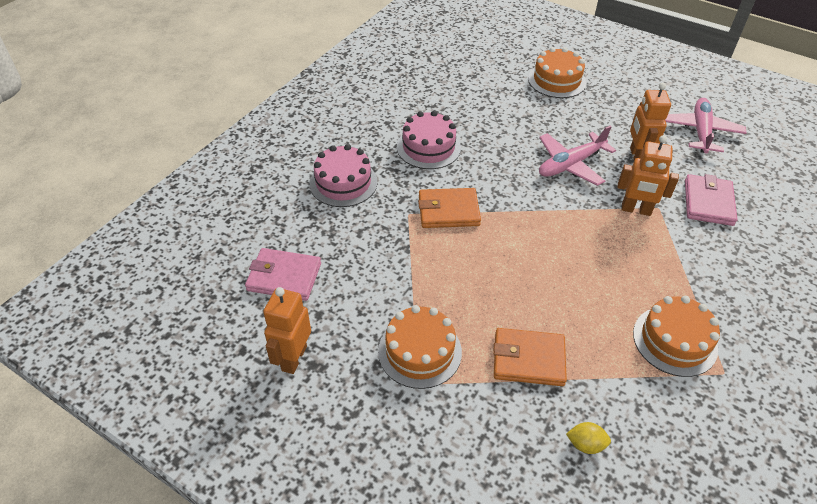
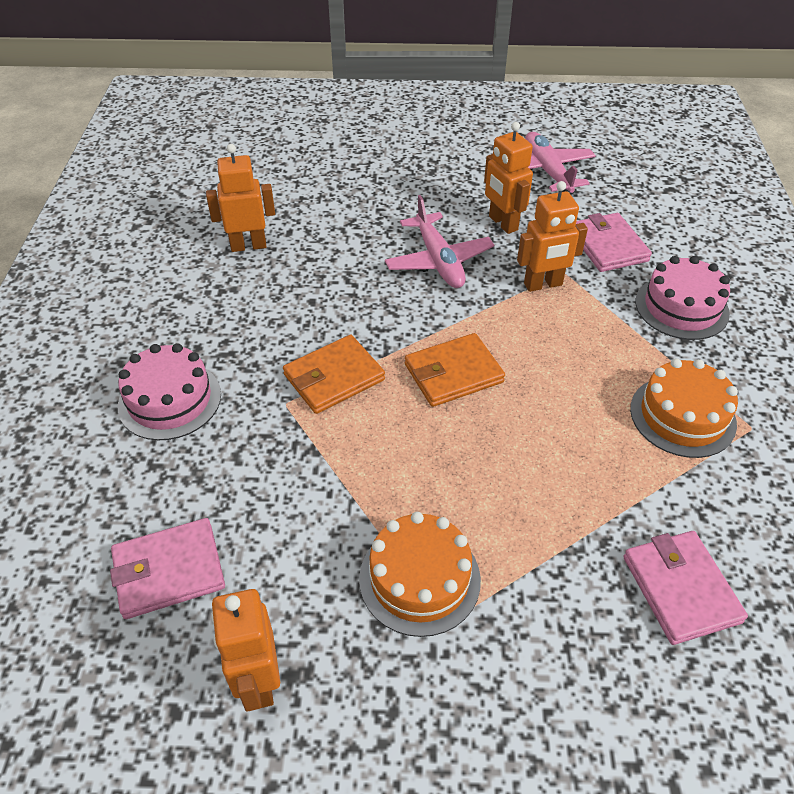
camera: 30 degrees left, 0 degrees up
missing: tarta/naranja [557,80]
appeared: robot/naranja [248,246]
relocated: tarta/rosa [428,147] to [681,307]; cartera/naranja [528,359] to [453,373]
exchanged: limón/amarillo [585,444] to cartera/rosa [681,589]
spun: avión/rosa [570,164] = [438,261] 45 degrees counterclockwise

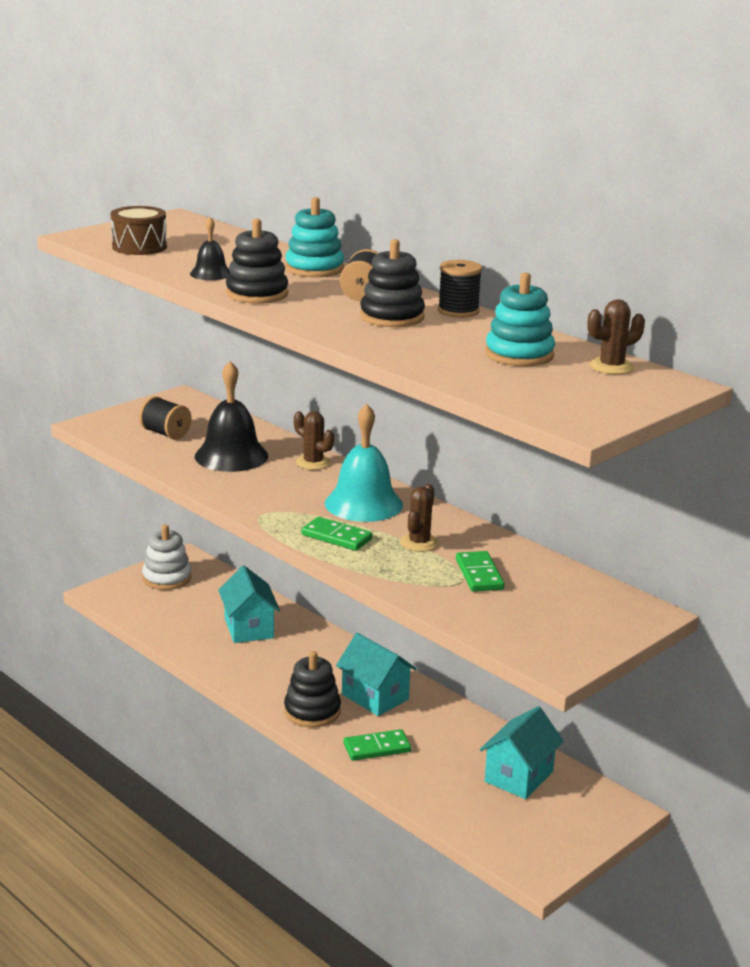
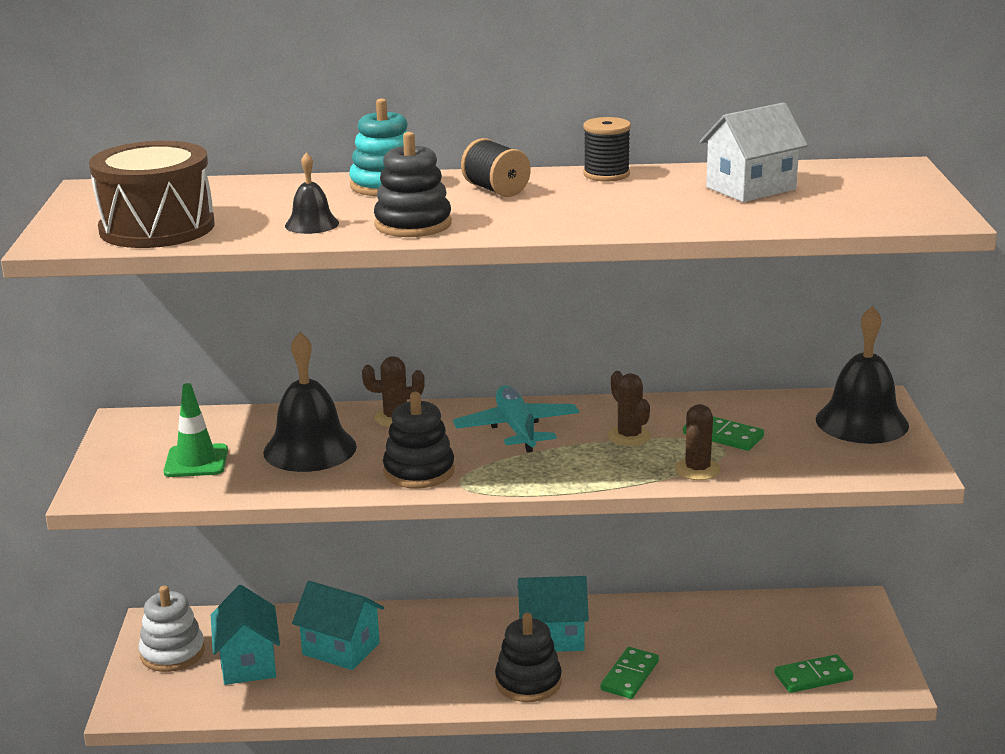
camera: 45 degrees left, 0 degrees up
appeared: campana/negro [862,422]
relocated: ficha de dominó/verde [336,537] to [813,677]; juguete apilable/negro [392,317] to [419,471]; casa/turquesa [519,776] to [248,663]; cactus/marrón [611,367] to [697,469]
exchanged: carrete/negro [165,433] to cono de tráfico/verde [196,461]; campana/turquesa [363,504] to avión/turquesa [517,429]; juguete apilable/turquesa [519,354] to casa/blanco [751,188]
size: tambor/marrón [139,247] = [157,228] x1.55

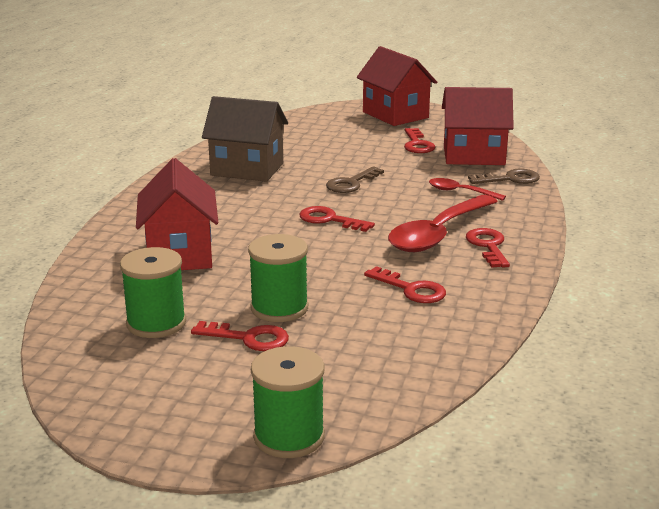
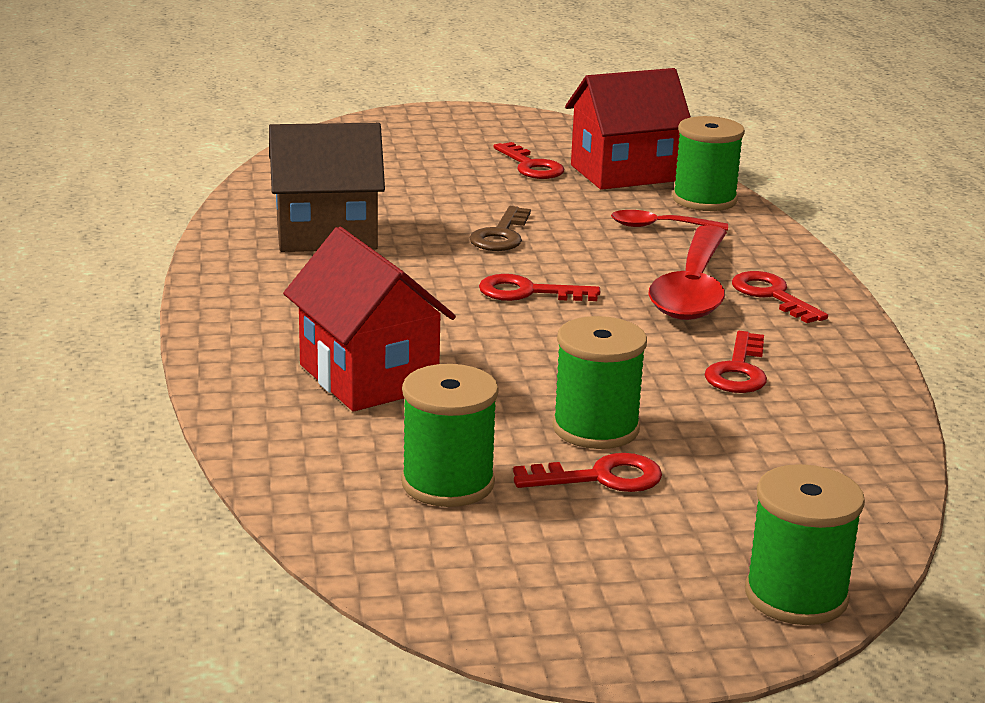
camera: 25 degrees left, 0 degrees up
missing: casa/rojo [395,115]
exchanged: llave/marrón [510,179] to carrete/verde [704,200]
spun: llave/rojo [411,289] = [738,370] 90 degrees clockwise

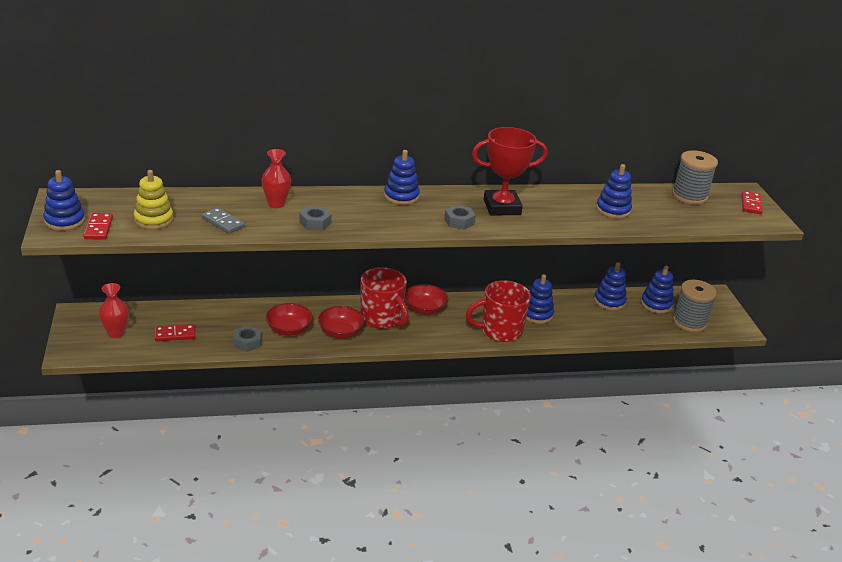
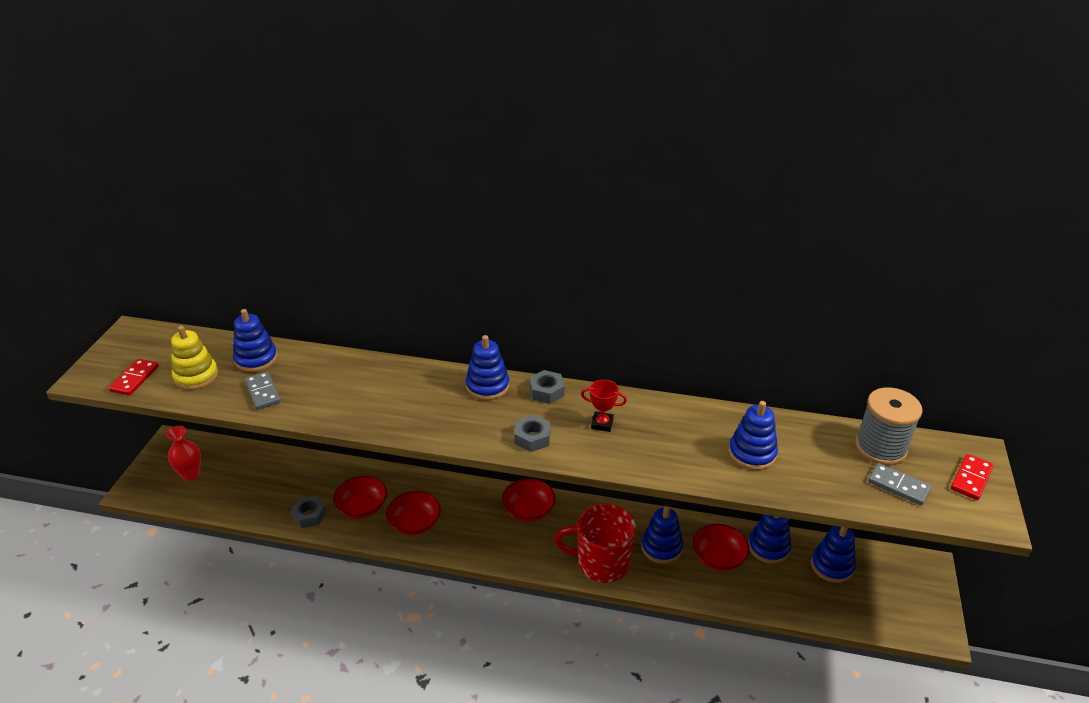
camera: 25 degrees right, 5 degrees up
missing: ficha de dominó/rojo [175,334]; florero/rojo [276,204]; taza/rojo [382,318]; carrete/gris [689,322]
appeared: cuenco/rojo [718,558]; ficha de dominó/gris [898,486]
relocated: juguete apilable/azul [64,221] to [256,359]; tuerca/gris [315,223] to [546,391]
size: trofeo/rojo [502,207] = [602,424] x0.47

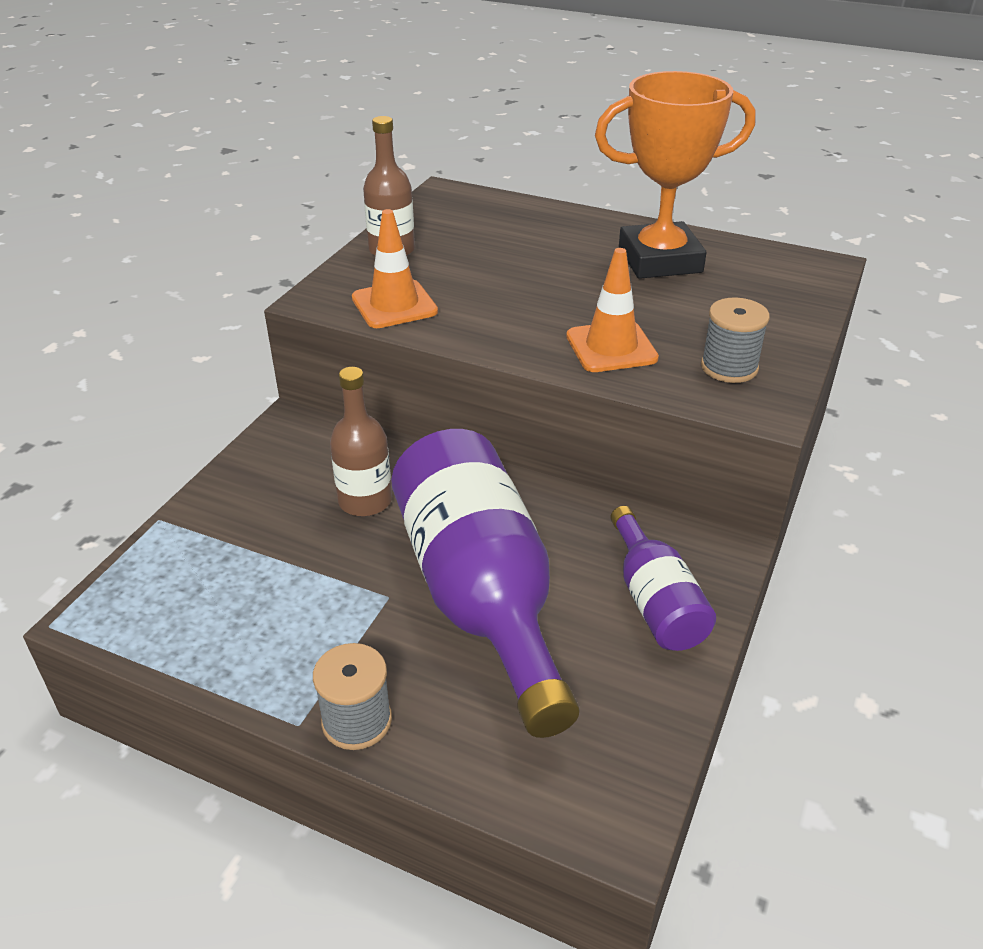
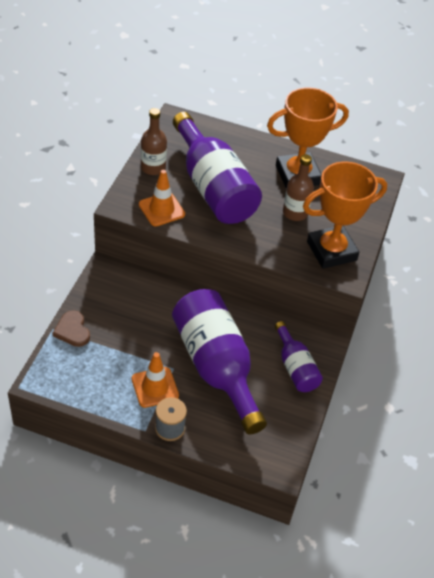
camera: 10 degrees left, 10 degrees up
appeared: corazón/marrón [72,330]; botella/morado [213,187]
relocated: botella/marrón [365,501] to [295,213]; cono de tráfico/naranja [611,347] to [155,387]
exchanged: carrete/gris [729,367] to trofeo/naranja [331,251]

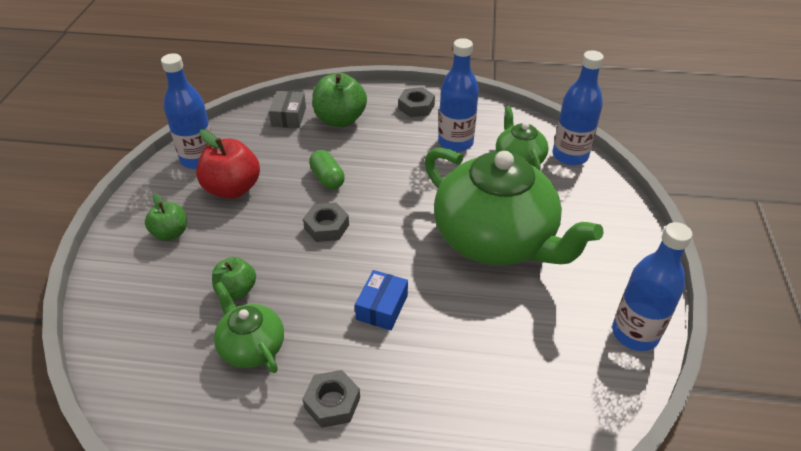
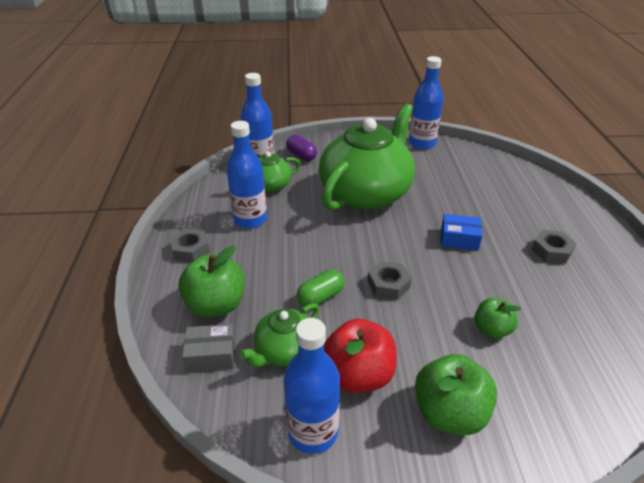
camera: 100 degrees left, 5 degrees down
appeared: cápsula/morado [301,155]
relocated: tetera/verde [251,346] to [284,350]
size: manzana/verde [170,233] = [449,413] x1.63

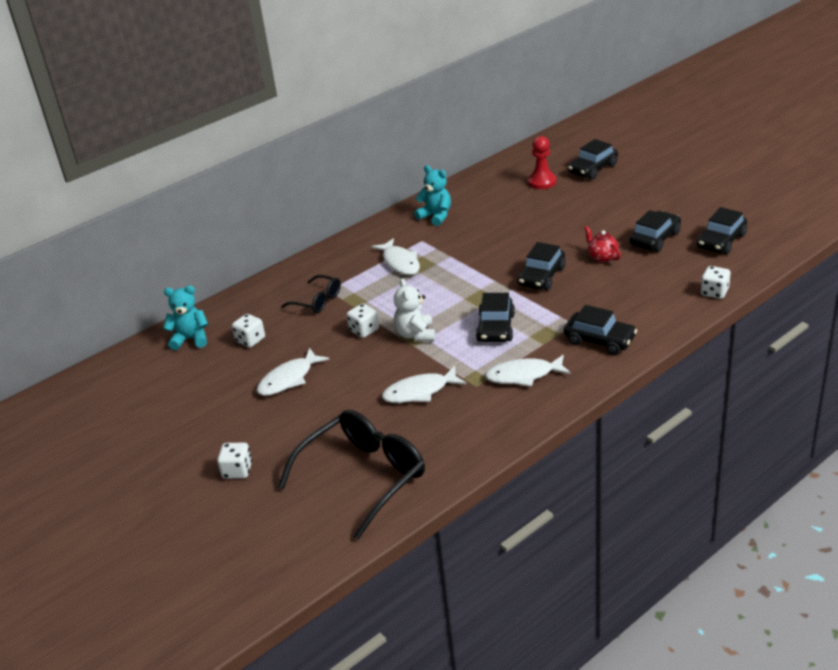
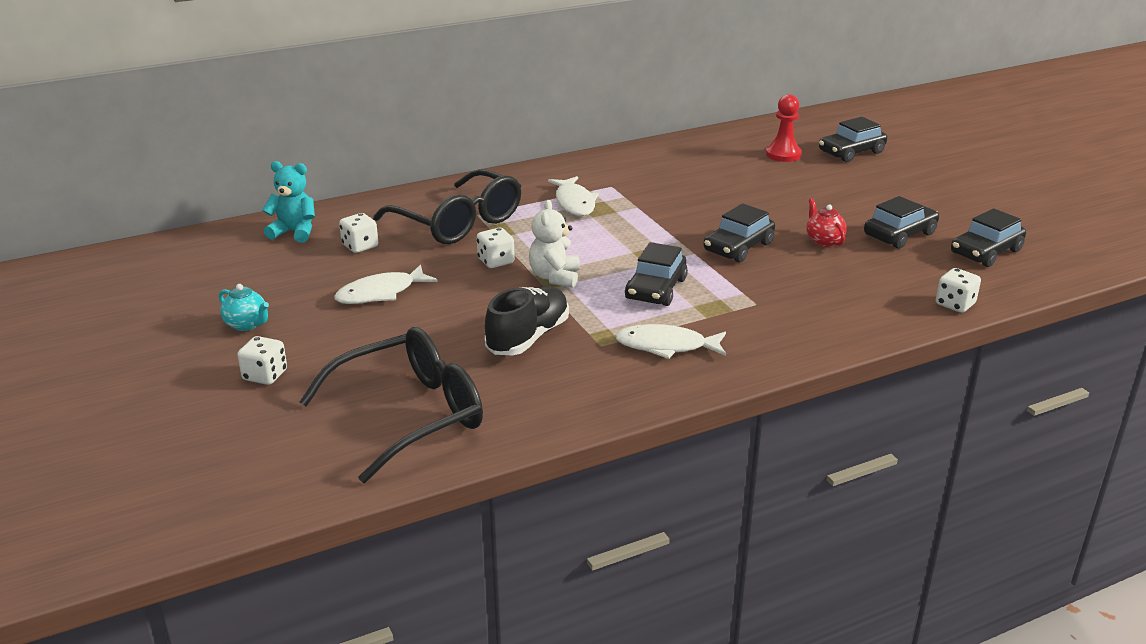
camera: 10 degrees right, 5 degrees down
missing: osito/turquesa [436,216]; coche/negro [599,340]
appeared: tetera/turquesa [247,325]
exchanged: pez/blanco [420,392] to zapato/negro [528,337]
size: gafas/negro [317,301] = [458,222] x1.90

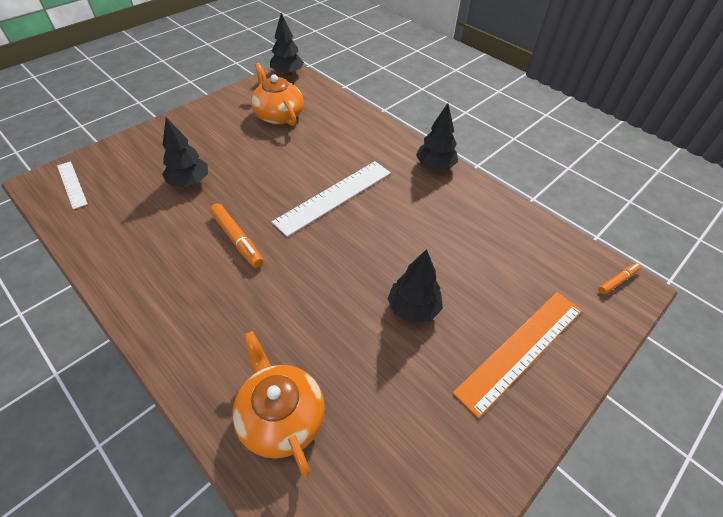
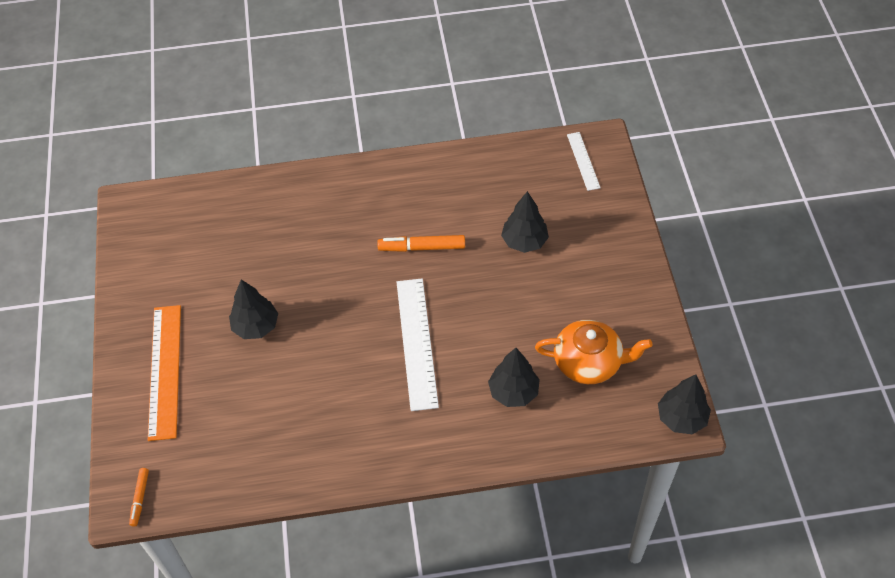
camera: 130 degrees right, 5 degrees up
missing: tetera/naranja [281,416]
relocated: árbol/negro [435,166] to [513,392]
spun: regla/blanco [72,184] = [583,161] 75 degrees clockwise

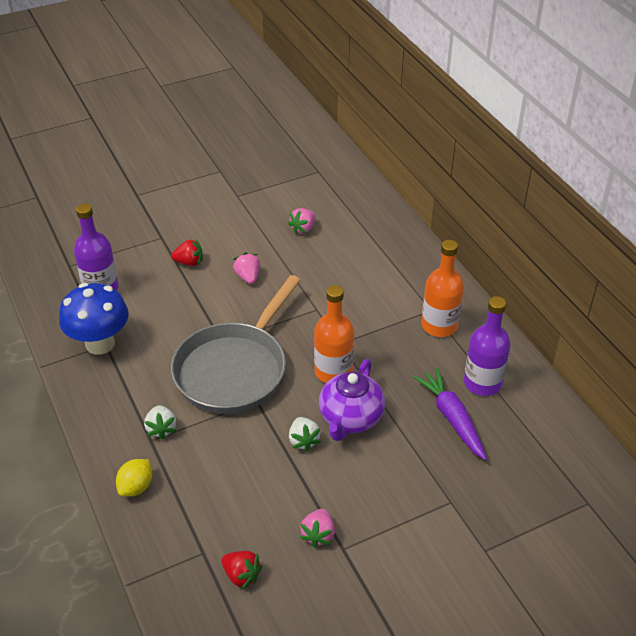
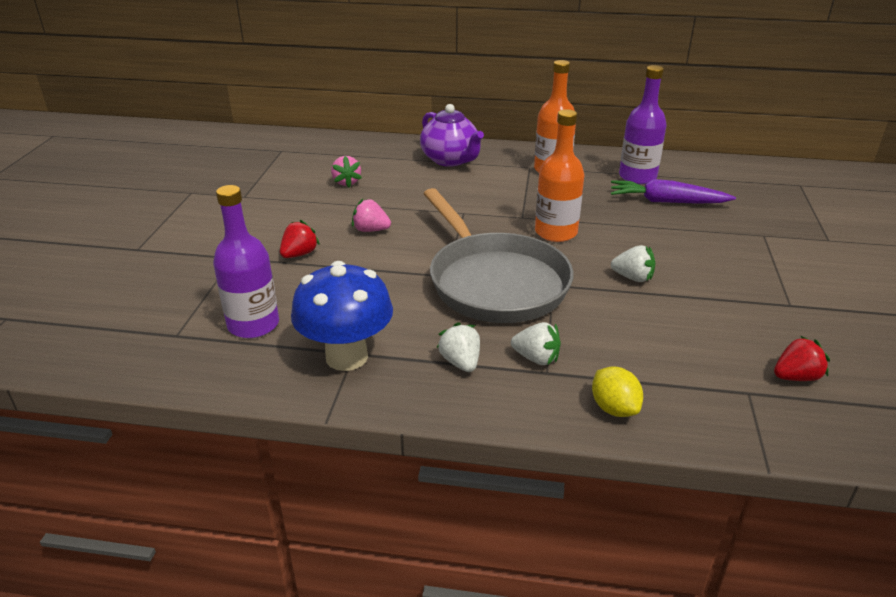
camera: 55 degrees left, 10 degrees down
missing: fresa/rosa [318,535]
appeared: fresa/blanco [460,362]
relocated: tetera/morado [350,418] to [450,160]

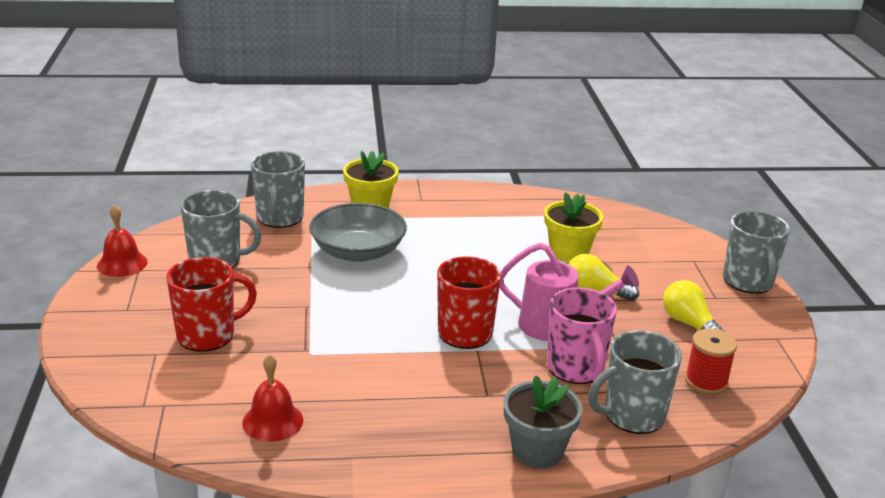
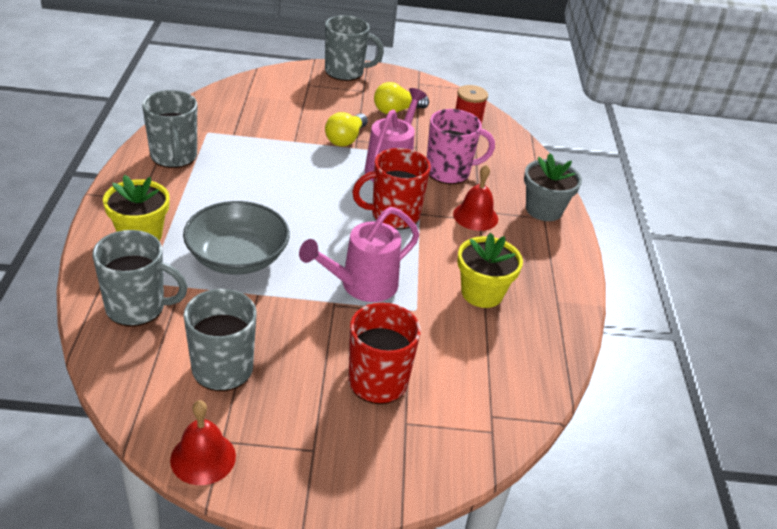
camera: 85 degrees left, 10 degrees up
appeared: regadera/rosa [361,286]
relocated: campana/rojo [273,421] to [475,216]; maceta/amarillo [569,252] to [482,293]; taza/gris [632,415] to [174,157]

